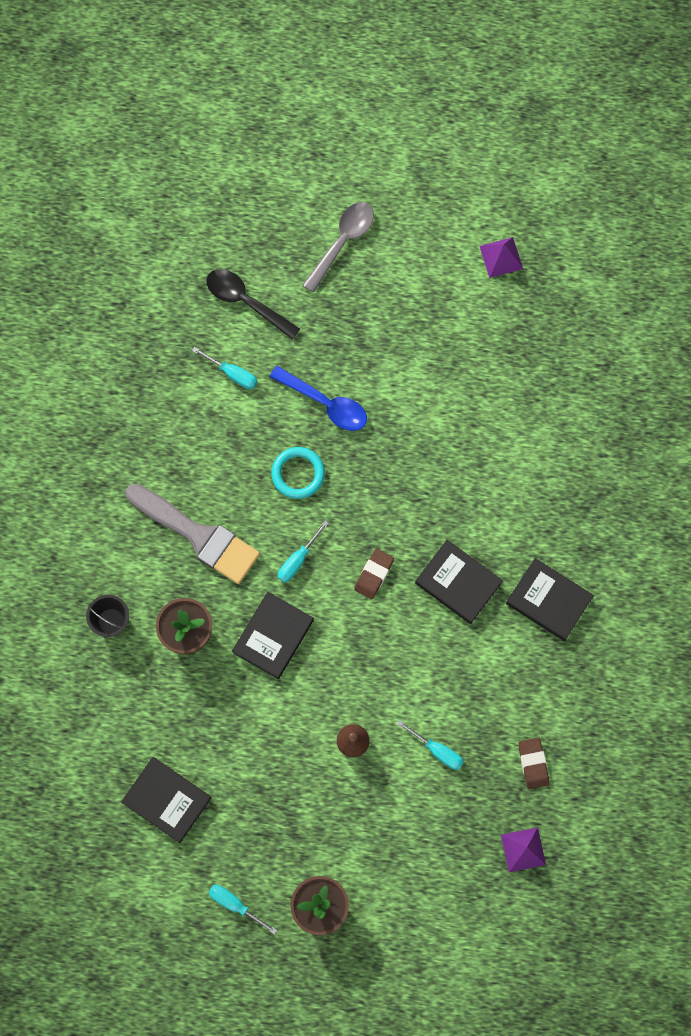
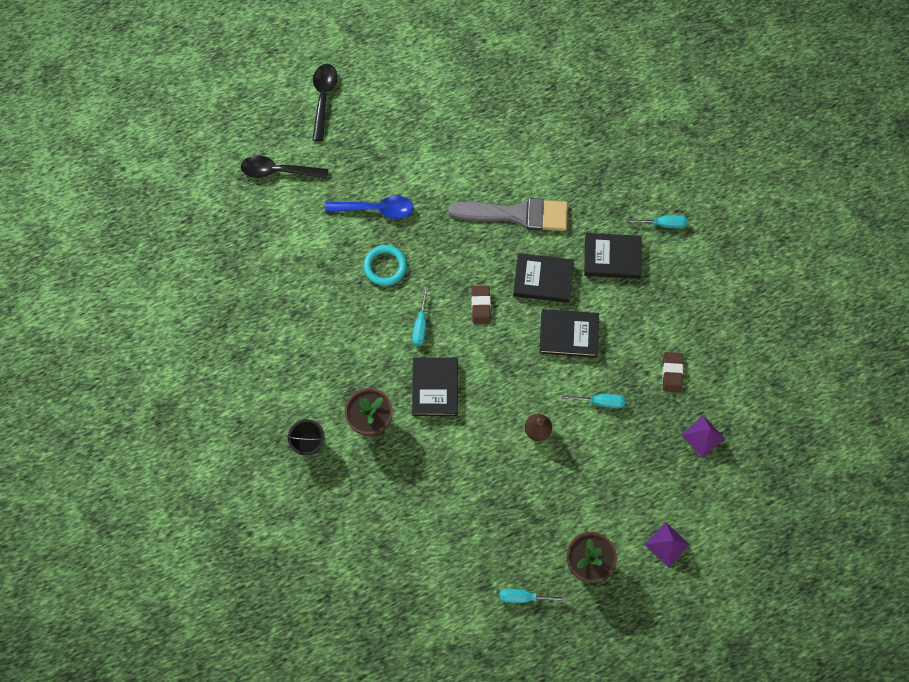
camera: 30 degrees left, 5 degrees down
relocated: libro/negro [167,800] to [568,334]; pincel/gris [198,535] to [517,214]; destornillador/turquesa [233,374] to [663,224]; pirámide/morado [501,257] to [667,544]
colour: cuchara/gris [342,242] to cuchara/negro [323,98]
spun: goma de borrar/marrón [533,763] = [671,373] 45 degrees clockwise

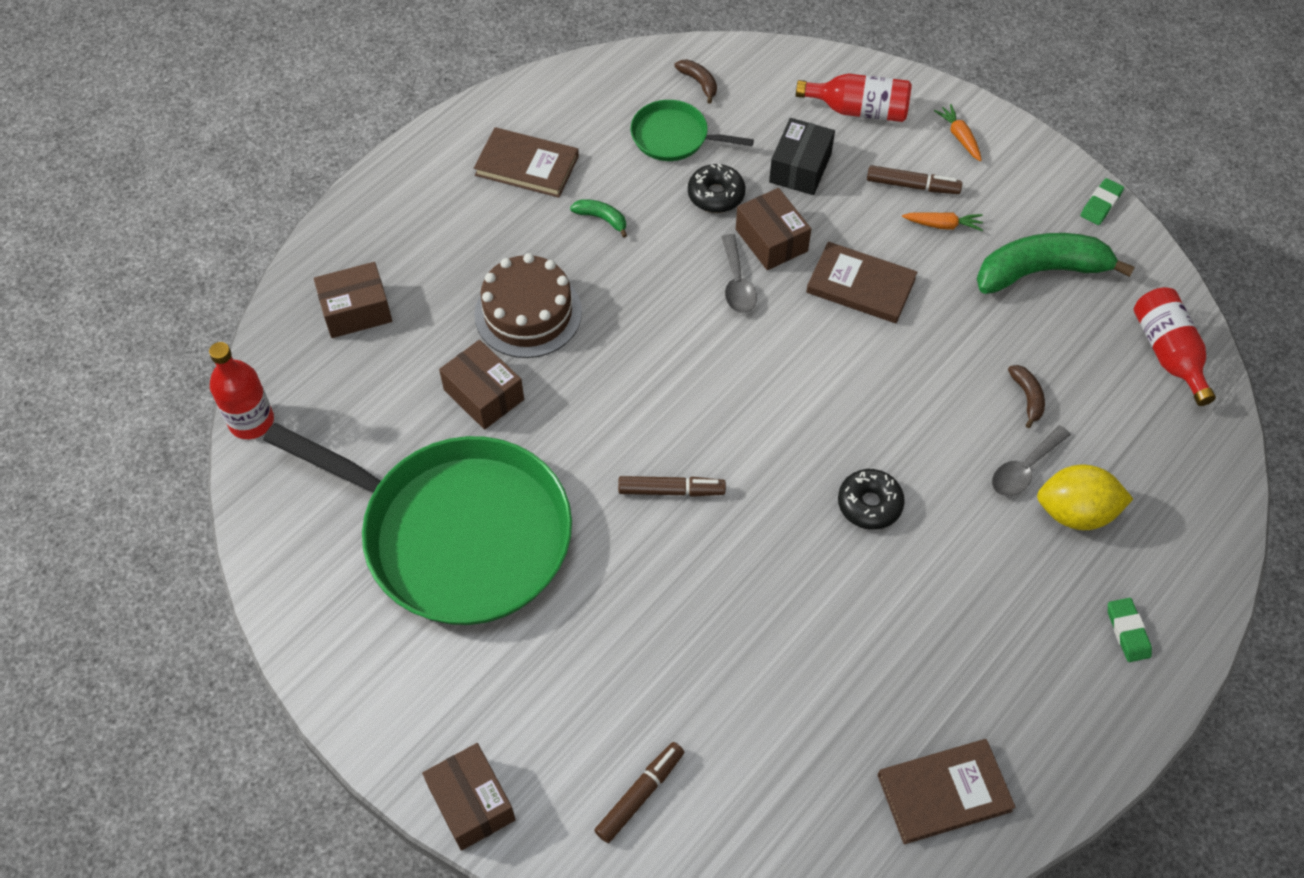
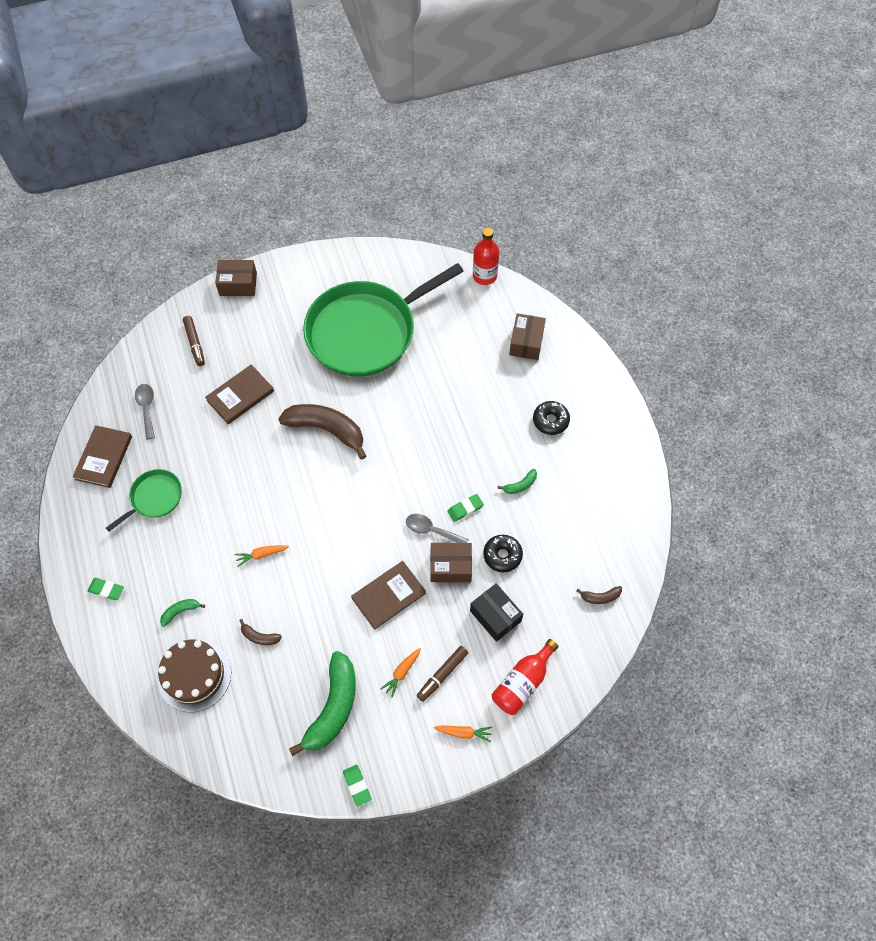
camera: 120 degrees right, 5 degrees up
missing: caja/marrón [484,395]; botella/rojo [1168,353]
appeared: zanahoria/naranja [261,555]; goma de borrar/verde [465,509]
relocated: libro/marrón [527,166] to [240,396]; tarta/marrón [528,313] to [194,675]; sartén/verde [674,137] to [154,498]; rosquilla/negro [869,504] to [550,421]; cuchara/gris [1024,469] to [147,408]
exchanged: rotulador/marrón [671,490] to plátano/marrón [327,430]; limón/amarillo [1075,512] to plátano/verde [180,612]

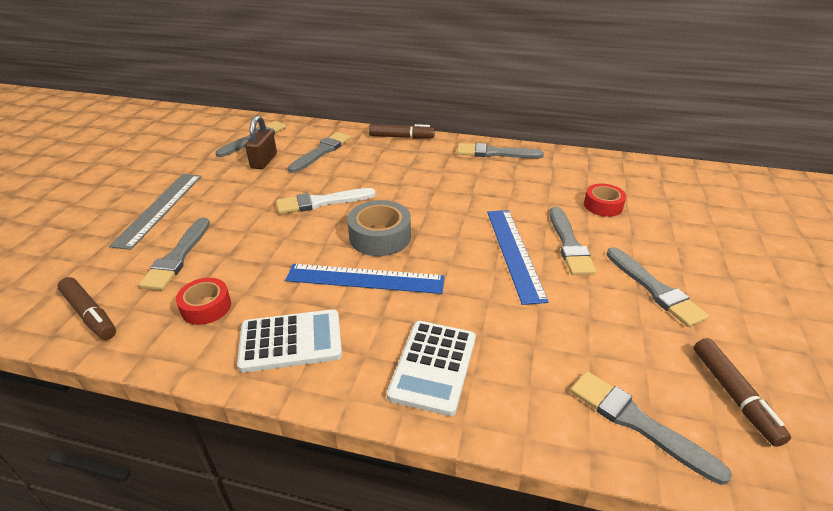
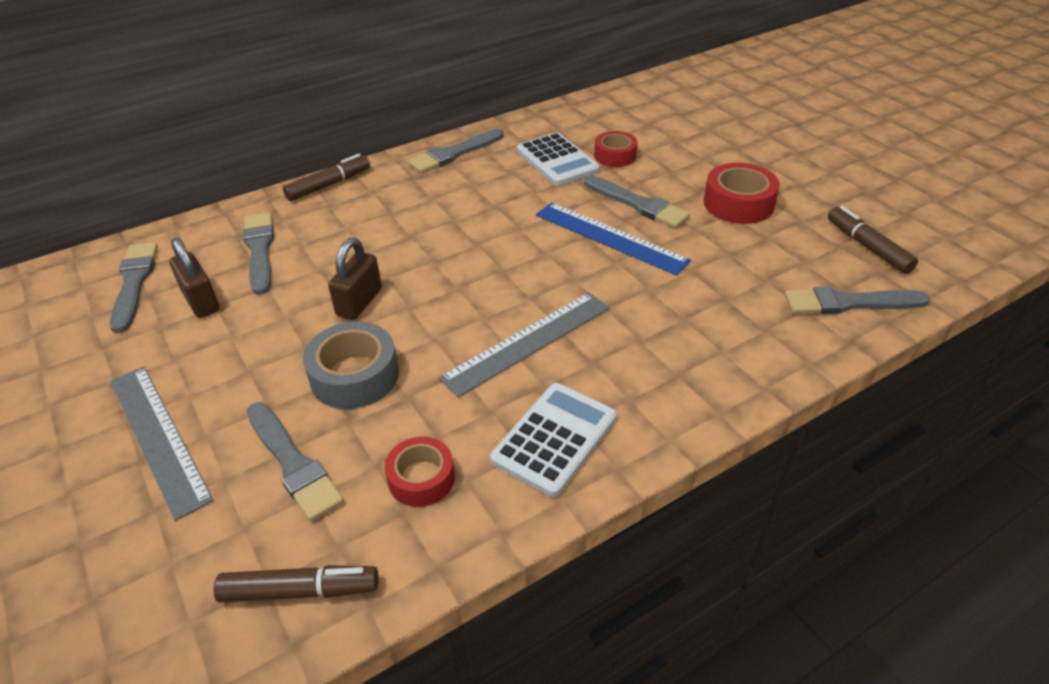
camera: 45 degrees left, 5 degrees up
relocated: cinta adhesiva/gris [380,236] to [354,376]; calculadora/blanco [433,366] to [557,160]
exchanged: pincel/blanco [322,202] to candado/marrón [359,302]; pincel/gris [655,289] to cinta adhesiva/rojo [738,204]
colour: regla/azul [365,279] to regla/gris [527,342]
spun: rotulador/marrón [734,395] = [867,247] 150 degrees counterclockwise

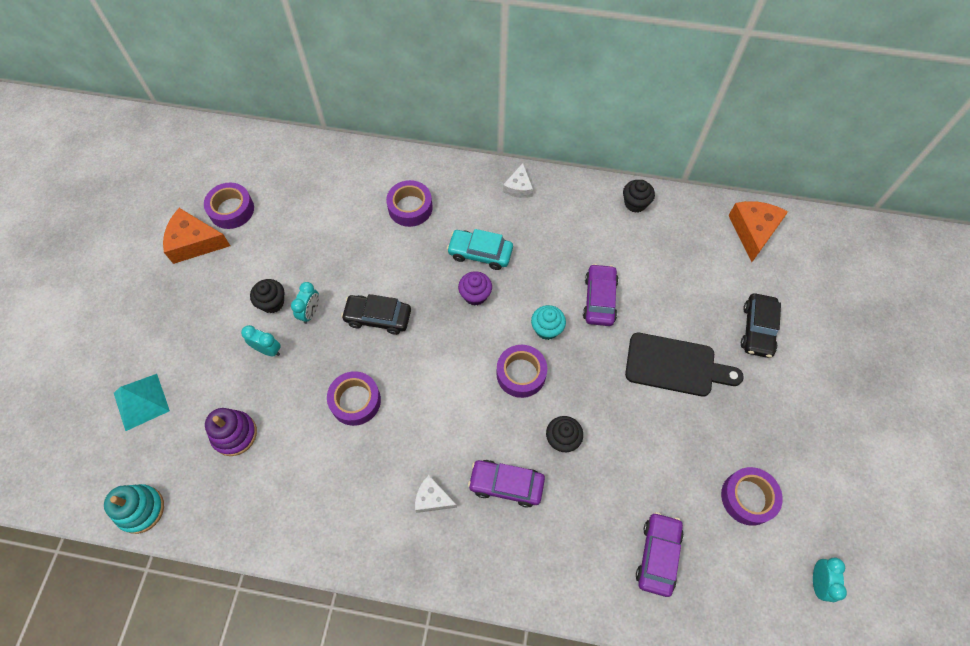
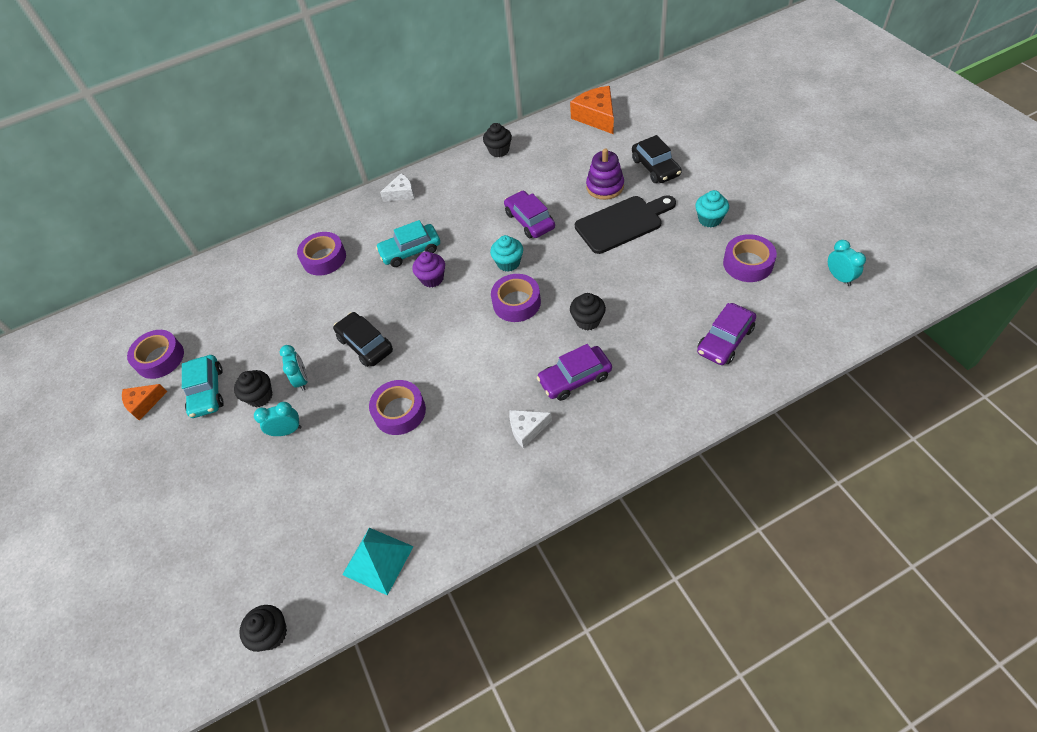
camera: 30 degrees left, 10 degrees down
appeared: coche/turquesa [207,391]; magdalena/turquesa [709,219]
relocated: pirámide/turquesa [141,401] to [377,560]; juguete apilable/morado [234,434] to [605,187]
exchanged: juguete apilable/turquesa [141,509] to magdalena/negro [272,634]
spun: coche/negro [378,317] = [365,344] 75 degrees clockwise; queso/blanco [518,187] = [401,193] 90 degrees counterclockwise; coche/morado [658,555] = [725,340] 120 degrees counterclockwise
size: queso/naranja [194,242] = [144,403] x0.60

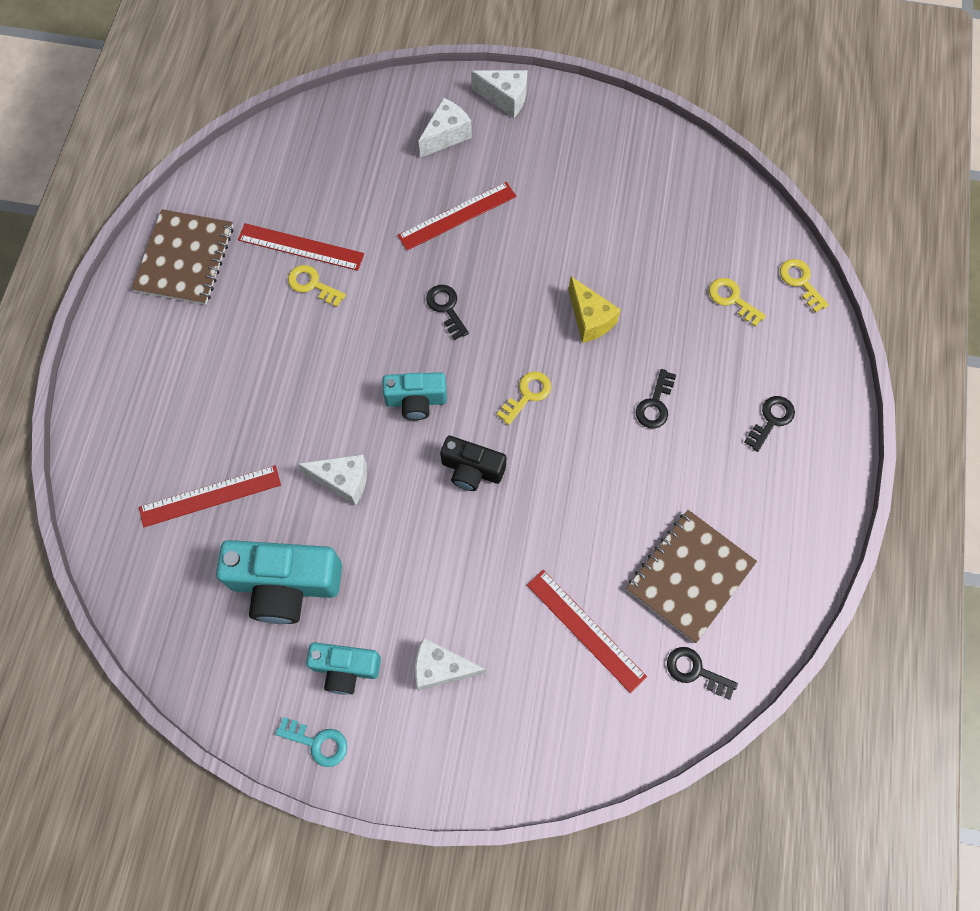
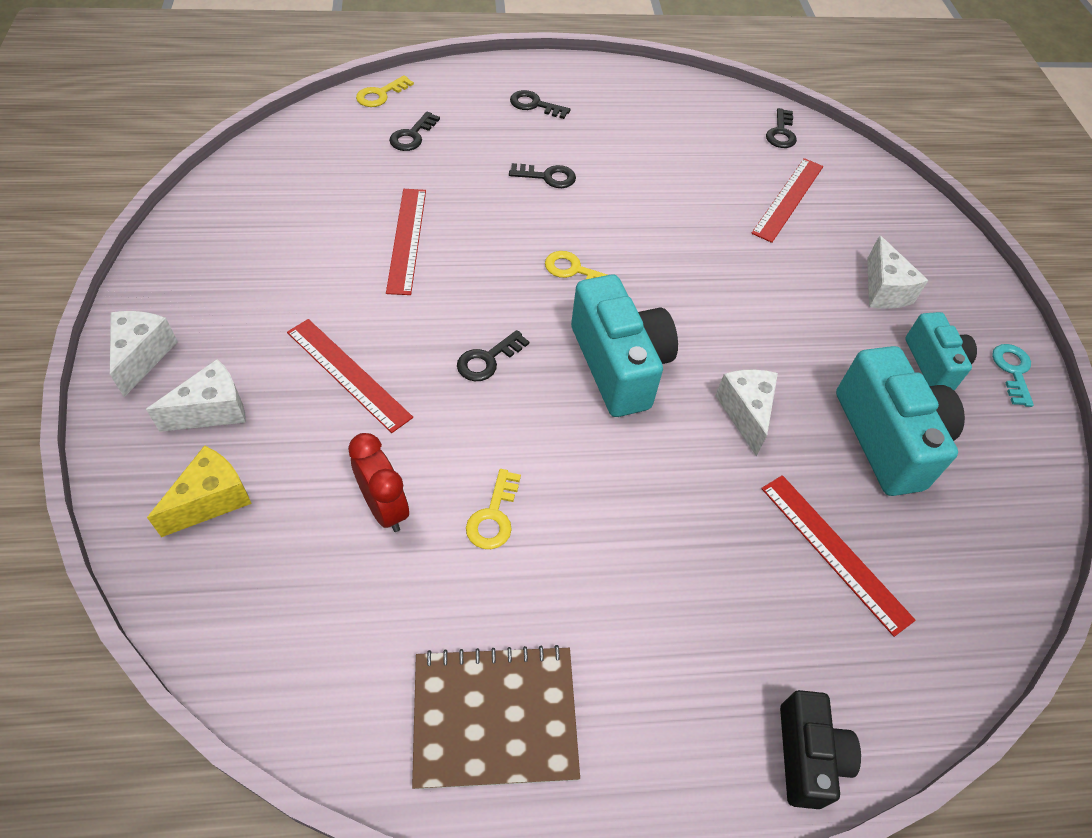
camera: 110 degrees left, 15 degrees down
missing: cuaderno/marrón [689,576]
appeared: despertador/rojo [384,508]
relocated: regla/rojo [301,247] to [406,239]; cámara/negro [472,470] to [807,756]; queso/amarillo [590,319] to [212,500]
colour: llave/amarillo [732,299] to llave/negro [412,136]
spun: queso/blanco [446,136] = [213,410] 120 degrees clockwise
size: cámara/turquesa [416,401] = [619,365] x1.68

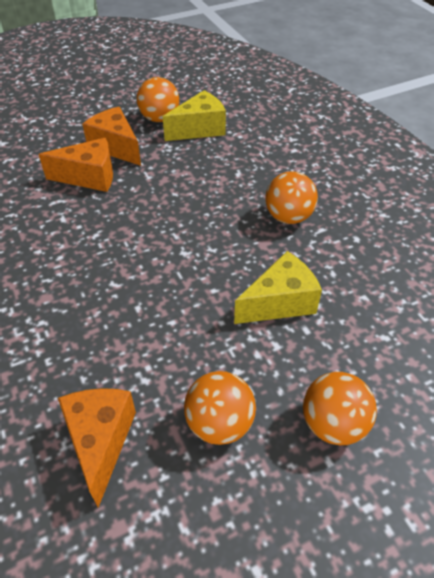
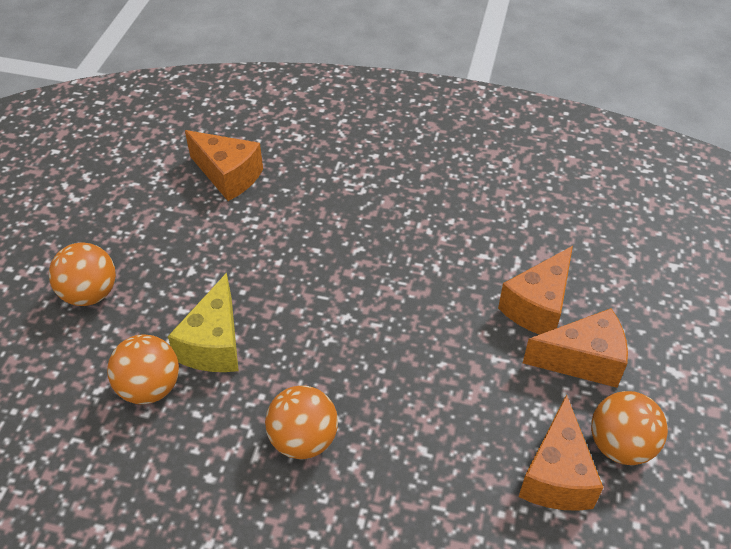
camera: 130 degrees right, 0 degrees up
relocated: pelota/naranja [219,423] to [150,388]
colour: queso/amarillo [199,129] to queso/naranja [556,475]

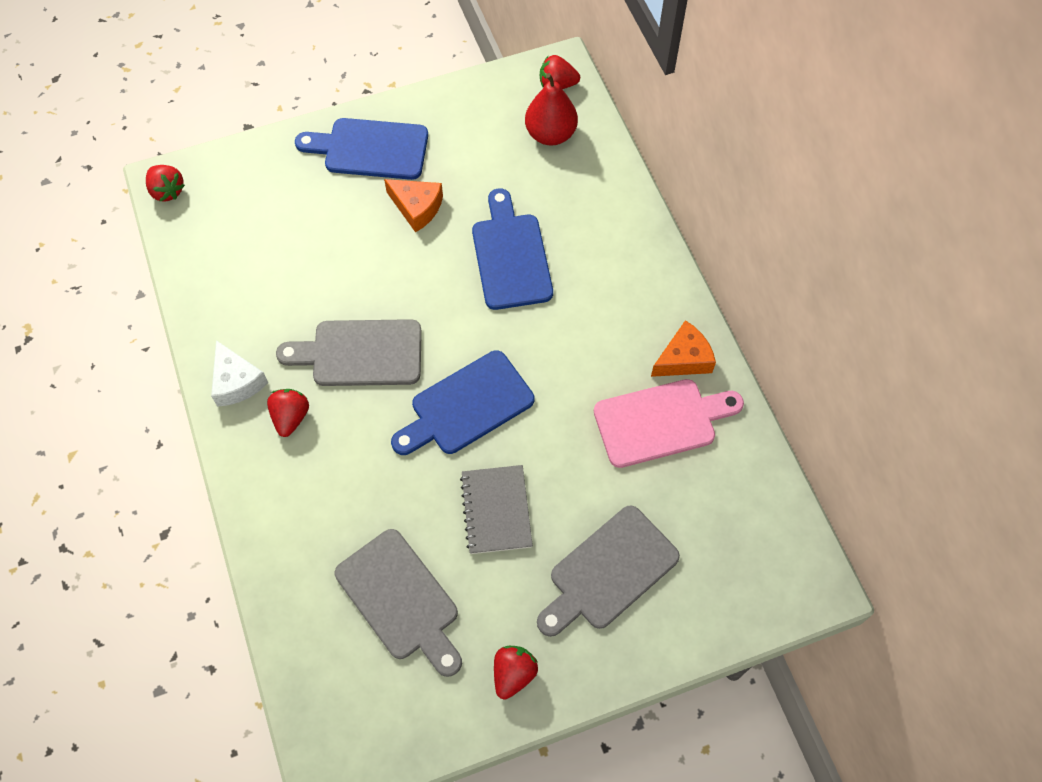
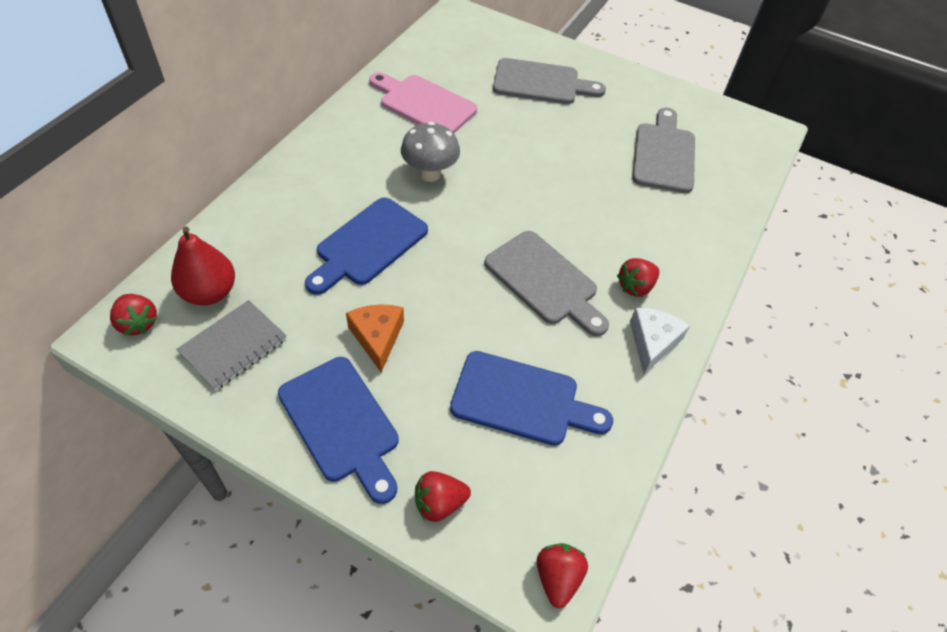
camera: 135 degrees left, 10 degrees down
missing: queso/naranja [684,359]
appeared: seta/gris [430,174]
relocated: tabla de cortar/azul [467,406] to [522,400]; cuaderno/gris [496,510] to [233,346]; fresa/rojo [513,674] to [439,503]

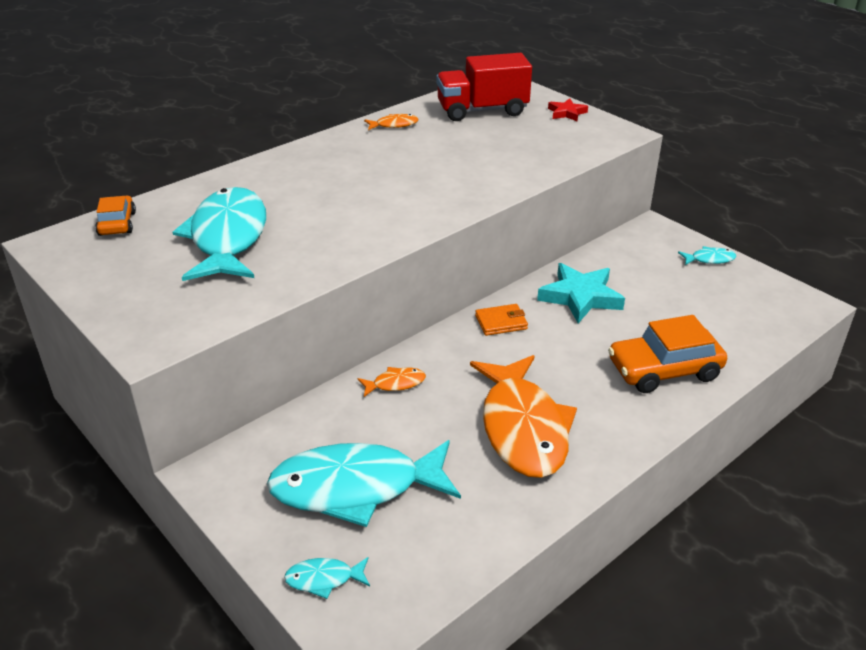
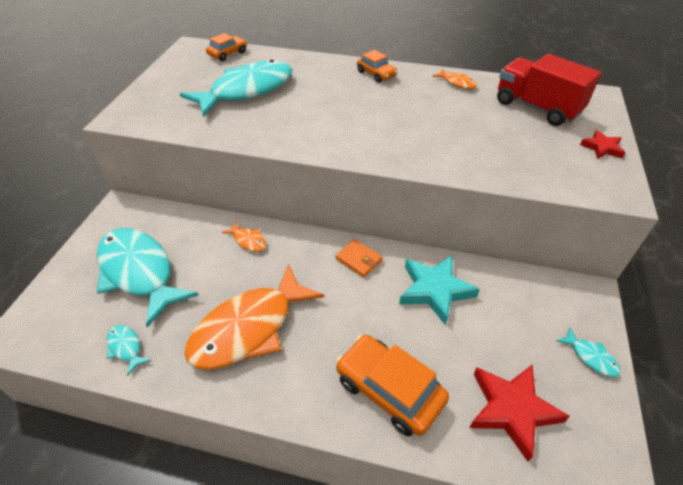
camera: 55 degrees right, 10 degrees up
appeared: coche/naranja [376,74]; estrella/rojo [511,409]
relocated: pez/turquesa [324,579] to [126,347]

